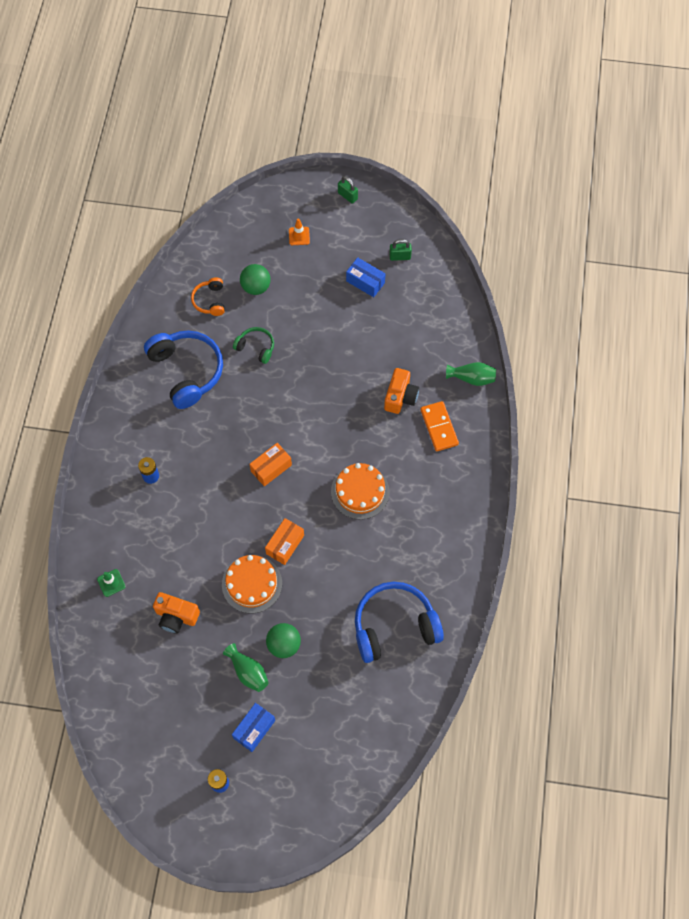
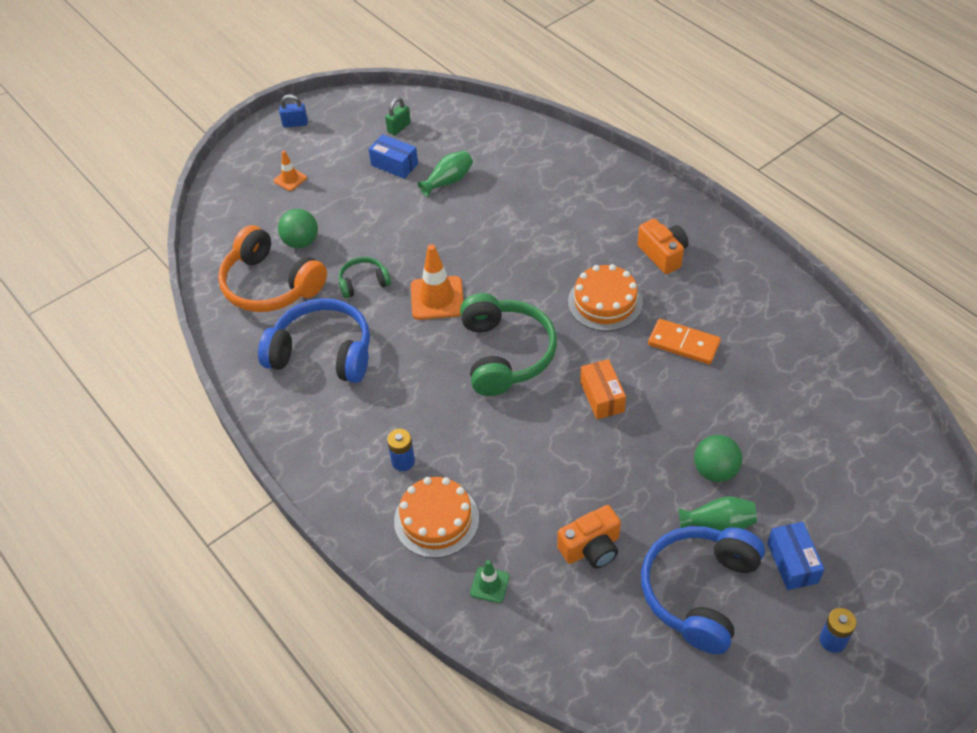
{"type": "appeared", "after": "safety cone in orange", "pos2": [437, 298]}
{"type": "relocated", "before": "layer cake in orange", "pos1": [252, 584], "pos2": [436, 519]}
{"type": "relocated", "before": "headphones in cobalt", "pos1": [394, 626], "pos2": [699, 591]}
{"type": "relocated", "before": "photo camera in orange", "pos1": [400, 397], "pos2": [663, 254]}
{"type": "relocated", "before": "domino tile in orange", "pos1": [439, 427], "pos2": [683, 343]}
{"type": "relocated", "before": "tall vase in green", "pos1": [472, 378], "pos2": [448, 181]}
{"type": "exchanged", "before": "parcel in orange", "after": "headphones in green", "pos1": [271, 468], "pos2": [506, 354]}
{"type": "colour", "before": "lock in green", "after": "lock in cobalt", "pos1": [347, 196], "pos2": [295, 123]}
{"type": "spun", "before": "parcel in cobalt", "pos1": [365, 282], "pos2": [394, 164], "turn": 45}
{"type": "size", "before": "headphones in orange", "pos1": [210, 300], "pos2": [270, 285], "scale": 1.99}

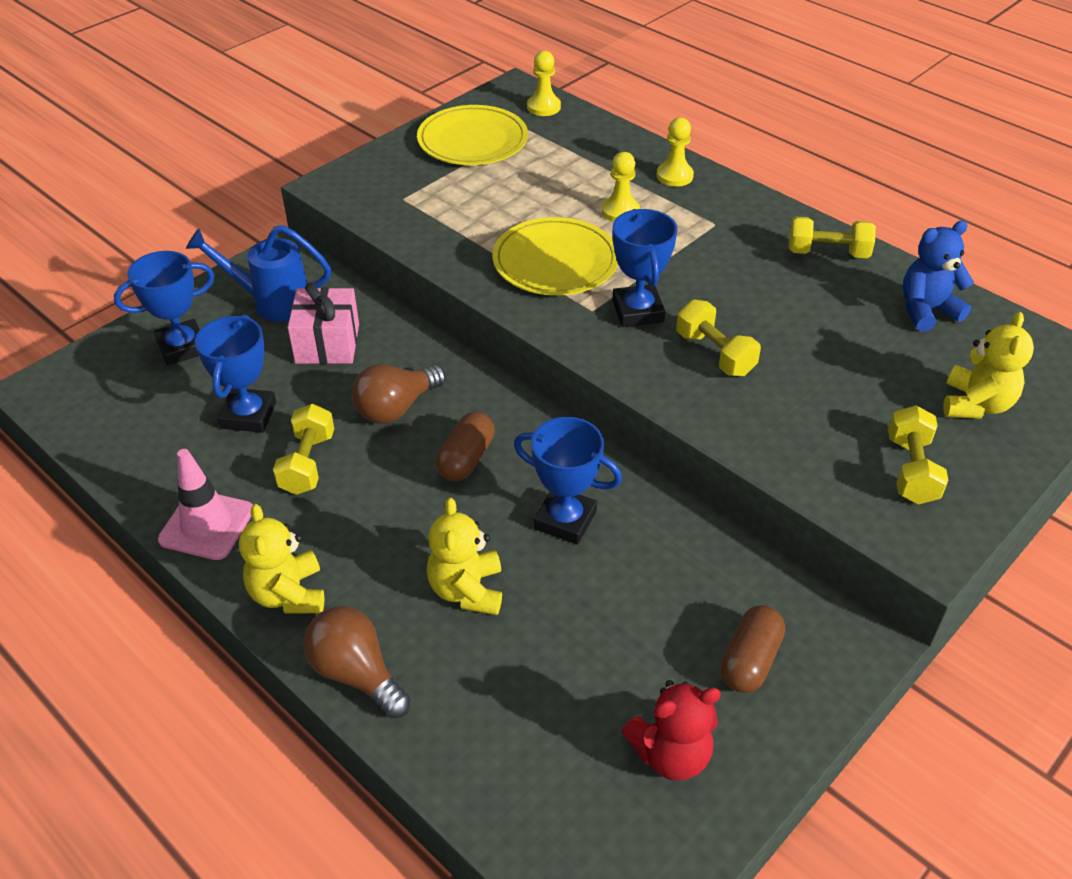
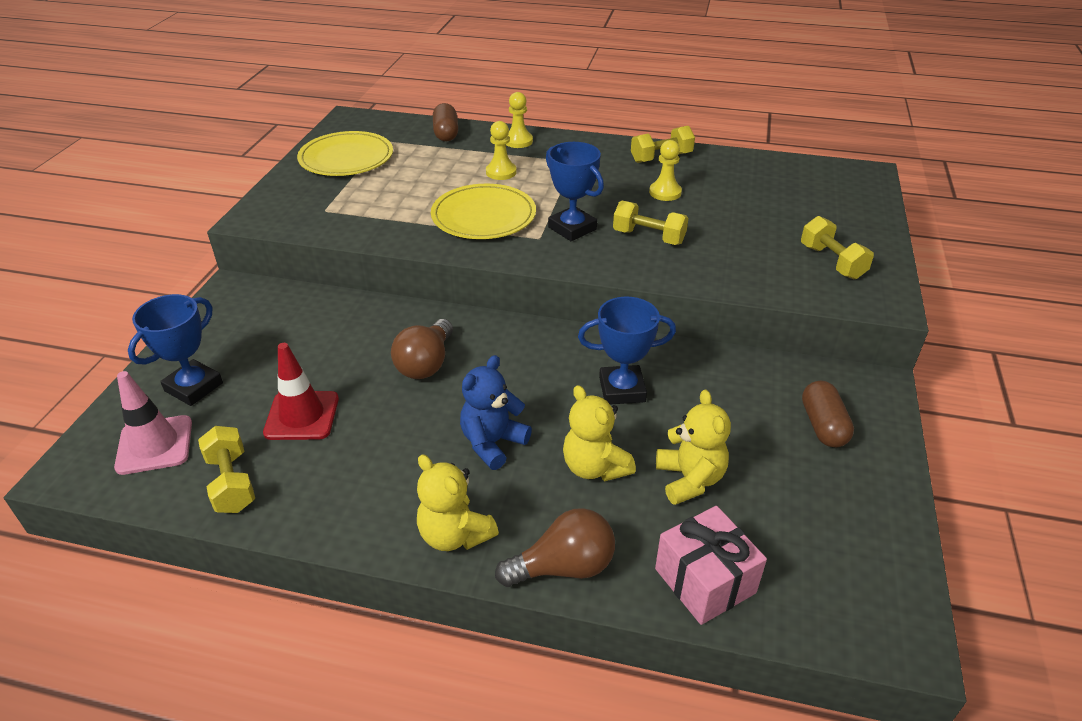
{"type": "missing", "before": "watering pot in cobalt", "pos1": [272, 302]}
{"type": "missing", "before": "stuffed bear in crimson", "pos1": [671, 754]}
{"type": "relocated", "before": "safety cone in rose-pink", "pos1": [207, 525], "pos2": [154, 445]}
{"type": "relocated", "before": "hand weight in bright yellow", "pos1": [307, 463], "pos2": [231, 483]}
{"type": "relocated", "before": "present in rose-pink", "pos1": [327, 343], "pos2": [704, 581]}
{"type": "relocated", "before": "pill in russet", "pos1": [466, 459], "pos2": [446, 133]}
{"type": "relocated", "before": "pawn in bright yellow", "pos1": [543, 107], "pos2": [665, 192]}
{"type": "relocated", "before": "stuffed bear in cobalt", "pos1": [926, 310], "pos2": [492, 443]}
{"type": "relocated", "before": "stuffed bear in bright yellow", "pos1": [976, 404], "pos2": [689, 479]}
{"type": "exchanged", "before": "award cup in cobalt", "after": "safety cone in crimson", "pos1": [249, 415], "pos2": [302, 416]}
{"type": "spun", "before": "light bulb in russet", "pos1": [356, 673], "pos2": [563, 567], "turn": 150}

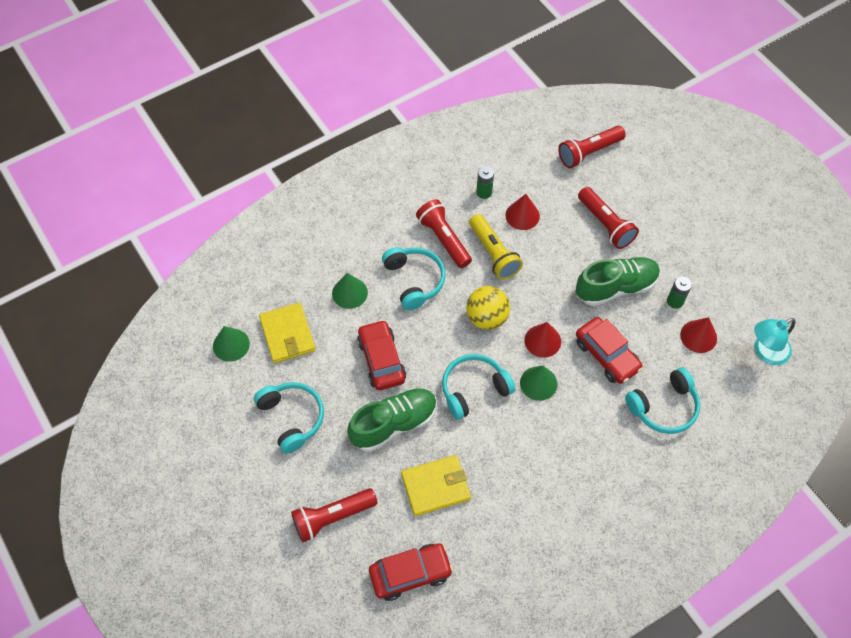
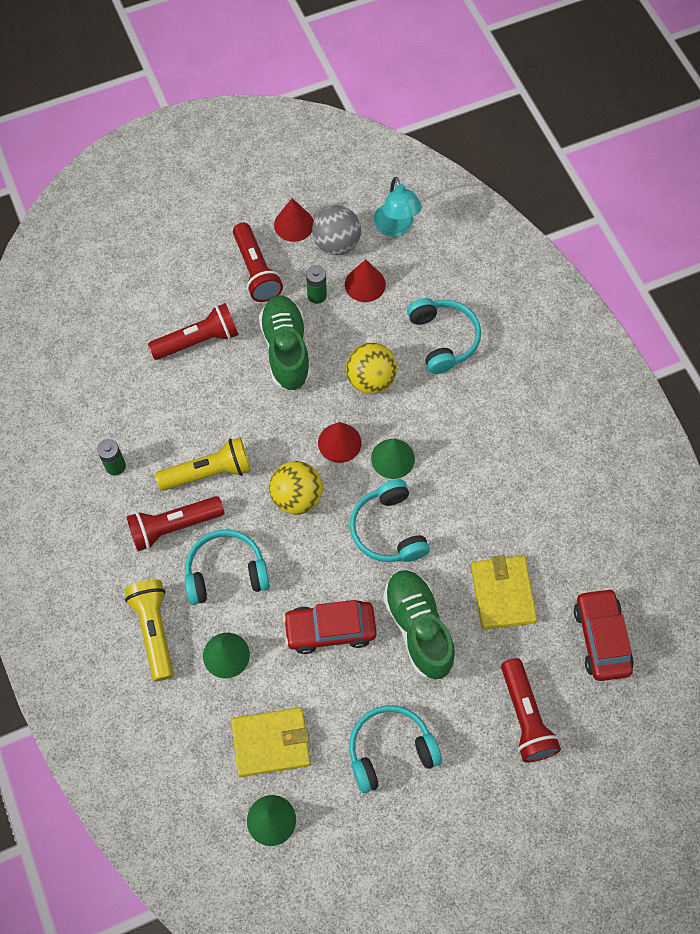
{"type": "appeared", "after": "pocket torch in bright yellow", "pos2": [154, 630]}
{"type": "appeared", "after": "ball in ash-grey", "pos2": [336, 244]}
{"type": "relocated", "before": "solid cone in crimson", "pos1": [522, 215], "pos2": [294, 224]}
{"type": "relocated", "before": "pocket torch in crimson", "pos1": [588, 152], "pos2": [256, 271]}
{"type": "exchanged", "before": "toy car in crimson", "after": "ball in bright yellow", "pos1": [607, 355], "pos2": [371, 380]}

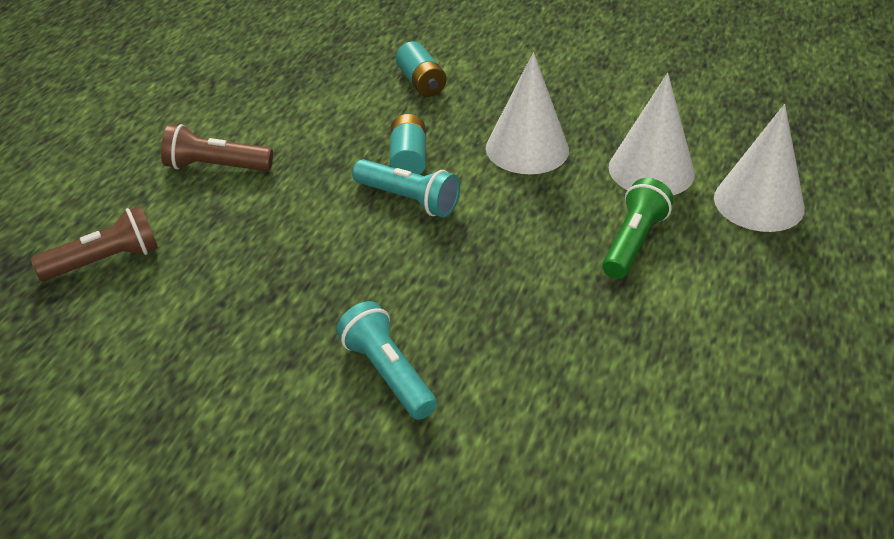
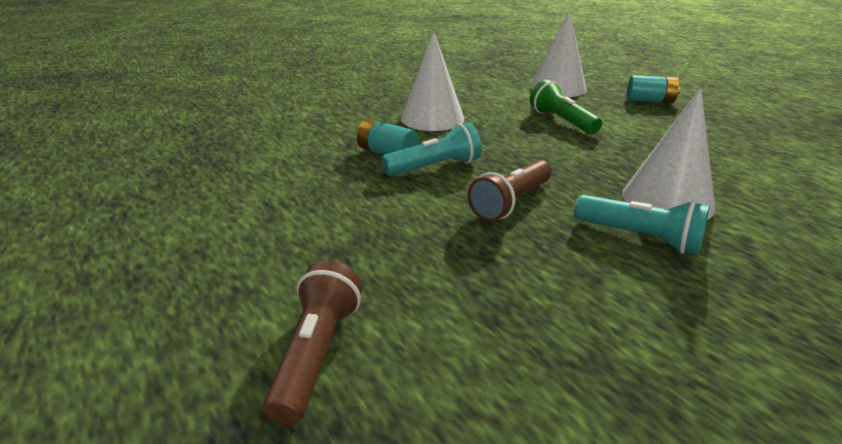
{"type": "relocated", "before": "pocket torch in russet", "pos1": [215, 167], "pos2": [511, 203]}
{"type": "relocated", "before": "battery in turquoise", "pos1": [421, 82], "pos2": [649, 101]}
{"type": "relocated", "before": "solid cone in snow-white", "pos1": [651, 170], "pos2": [667, 200]}
{"type": "spun", "before": "pocket torch in turquoise", "pos1": [387, 374], "pos2": [640, 237], "turn": -150}

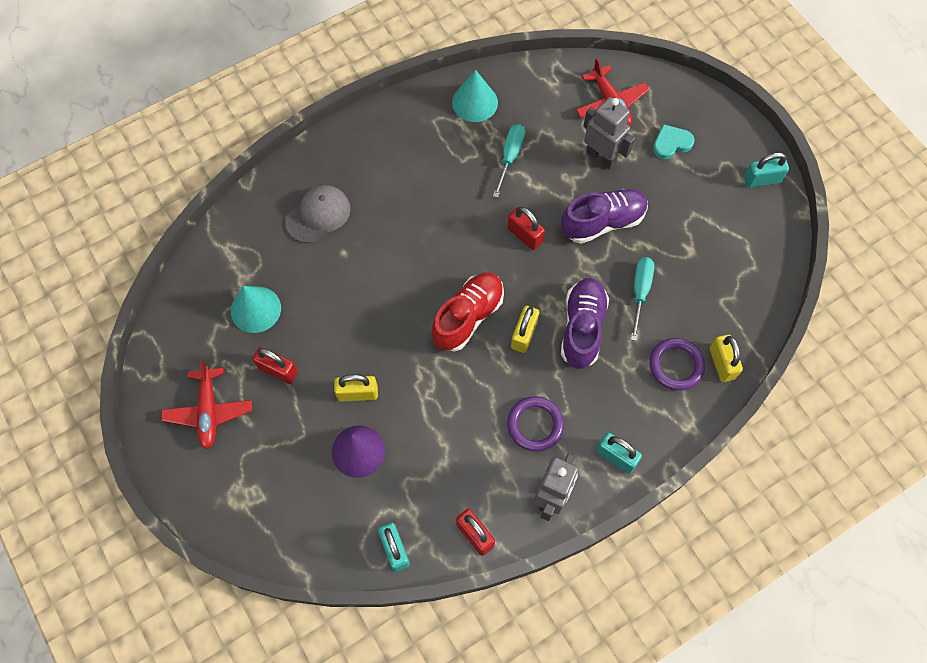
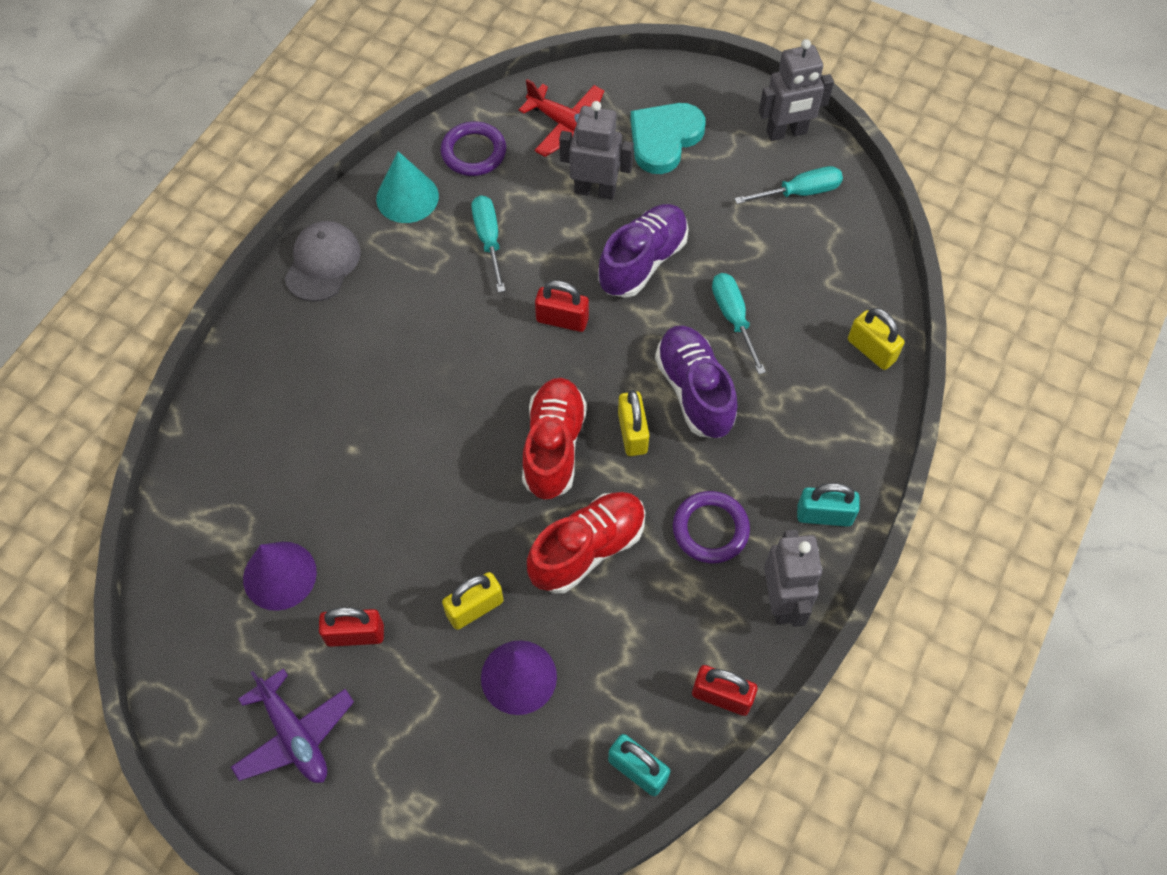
{"type": "appeared", "after": "lace-up shoe in crimson", "pos2": [587, 549]}
{"type": "appeared", "after": "hand screwdriver in turquoise", "pos2": [799, 192]}
{"type": "relocated", "before": "cap in ash-grey", "pos1": [318, 215], "pos2": [322, 263]}
{"type": "relocated", "before": "torus in violet", "pos1": [676, 365], "pos2": [473, 152]}
{"type": "exchanged", "before": "lock in turquoise", "after": "robot figure in ash-grey", "pos1": [761, 180], "pos2": [786, 132]}
{"type": "colour", "before": "aeroplane in crimson", "after": "aeroplane in violet", "pos1": [209, 411], "pos2": [294, 735]}
{"type": "colour", "before": "solid cone in turquoise", "after": "solid cone in violet", "pos1": [255, 309], "pos2": [279, 575]}
{"type": "size", "before": "heart shape in turquoise", "pos1": [671, 143], "pos2": [664, 139], "scale": 1.59}

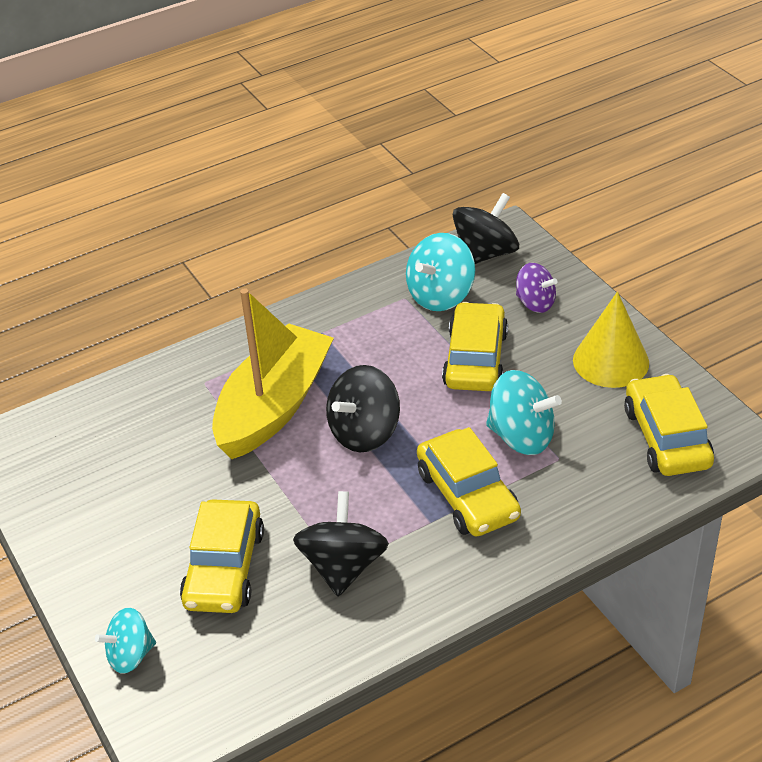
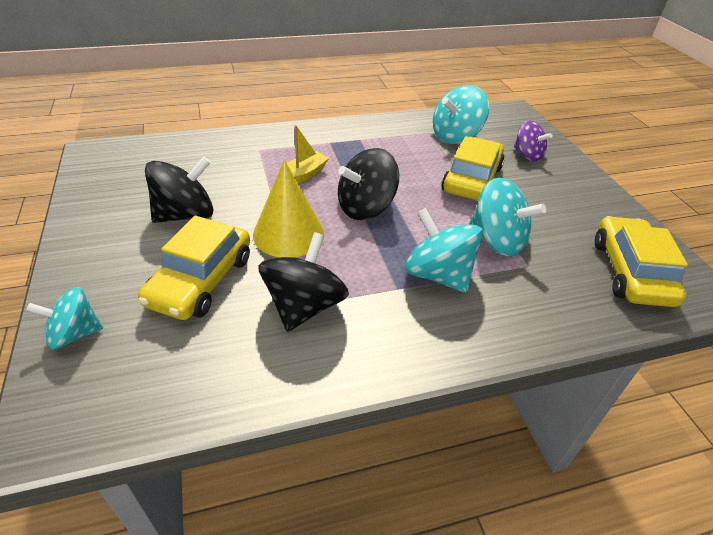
{"type": "relocated", "before": "spinning top in jet-black", "pos1": [485, 254], "pos2": [186, 215]}
{"type": "relocated", "before": "solid cone in bright yellow", "pos1": [610, 361], "pos2": [288, 233]}
{"type": "exchanged", "before": "toy car in bright yellow", "after": "spinning top in turquoise", "pos1": [468, 495], "pos2": [438, 274]}
{"type": "size", "before": "toy boat in bright yellow", "pos1": [274, 406], "pos2": [303, 175], "scale": 0.43}

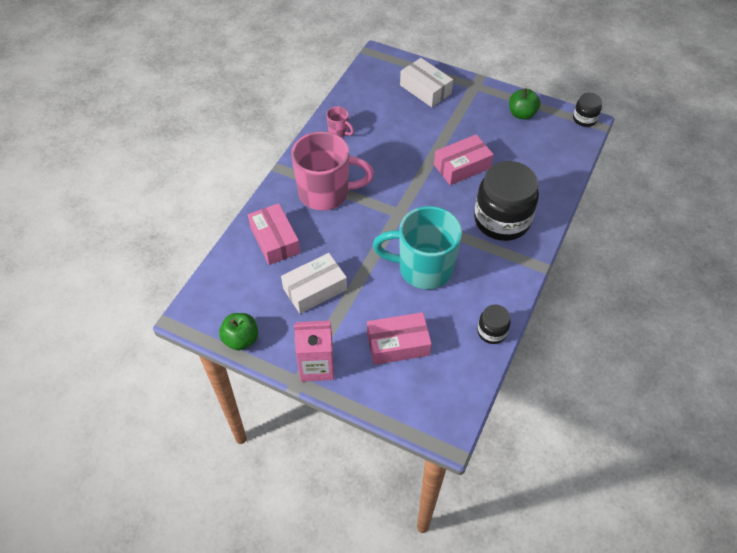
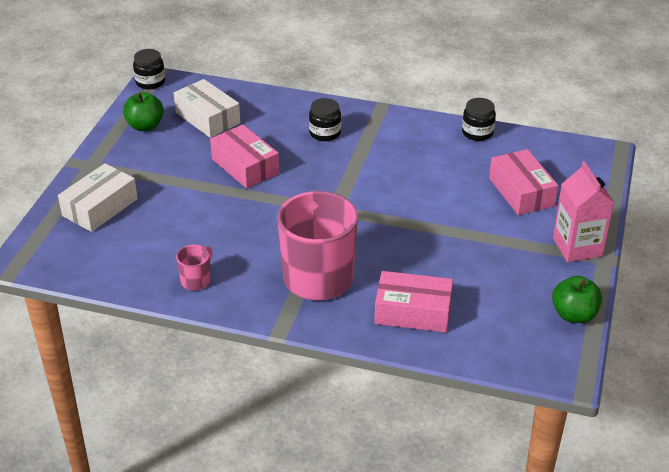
{"type": "missing", "before": "tea mug in turquoise", "pos1": [423, 268]}
{"type": "relocated", "before": "parcel in snow-white", "pos1": [315, 289], "pos2": [208, 118]}
{"type": "spun", "before": "parcel in rose-pink", "pos1": [275, 240], "pos2": [413, 312], "turn": 45}
{"type": "size", "before": "jar in jet-black", "pos1": [502, 220], "pos2": [325, 133], "scale": 0.47}

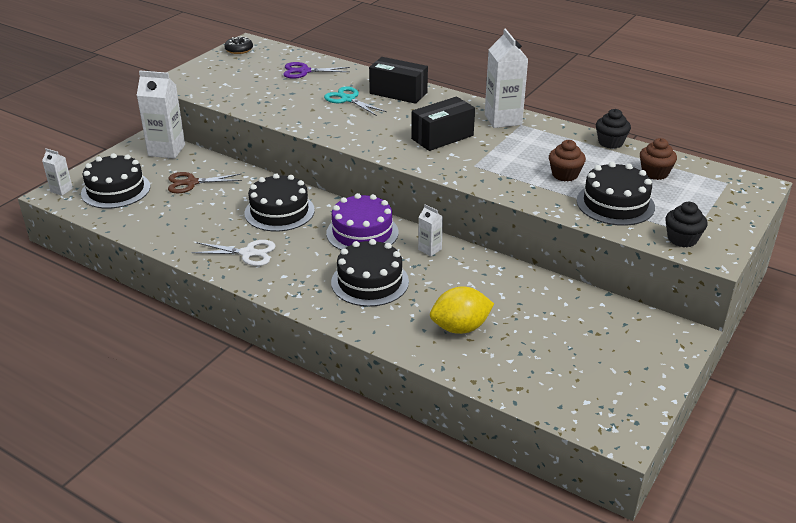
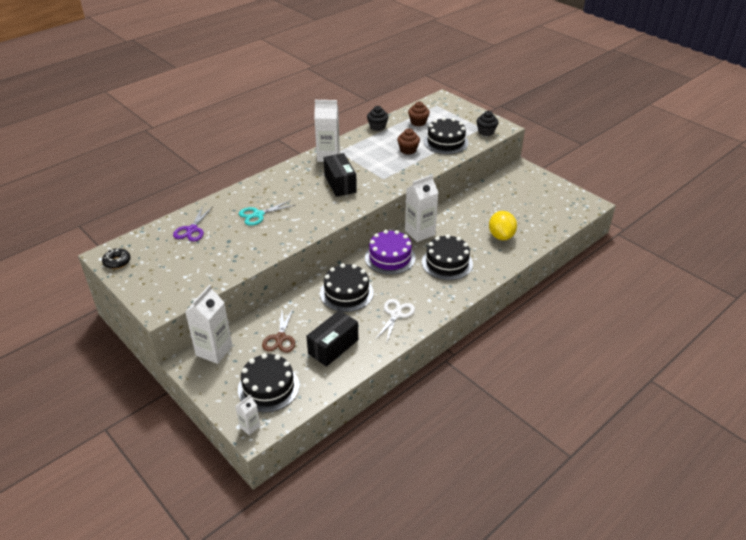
{"type": "relocated", "before": "parcel in jet-black", "pos1": [398, 93], "pos2": [333, 347]}
{"type": "size", "before": "carton in snow-white", "pos1": [430, 249], "pos2": [420, 233], "scale": 1.98}

